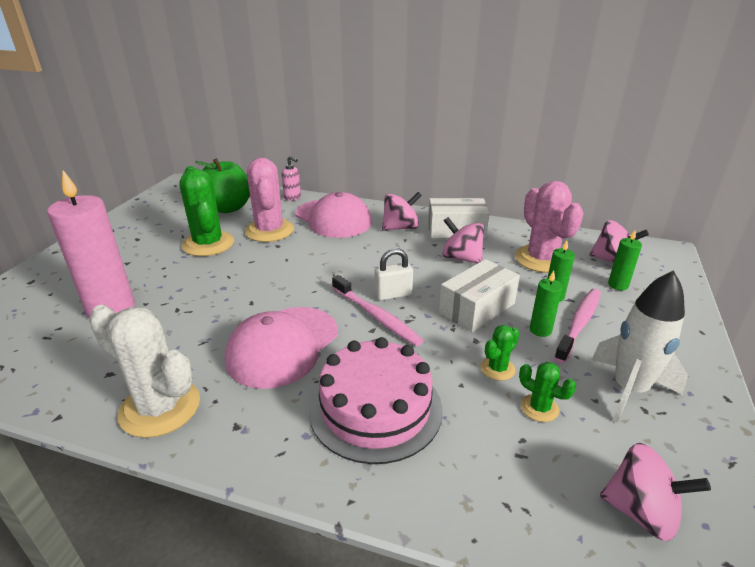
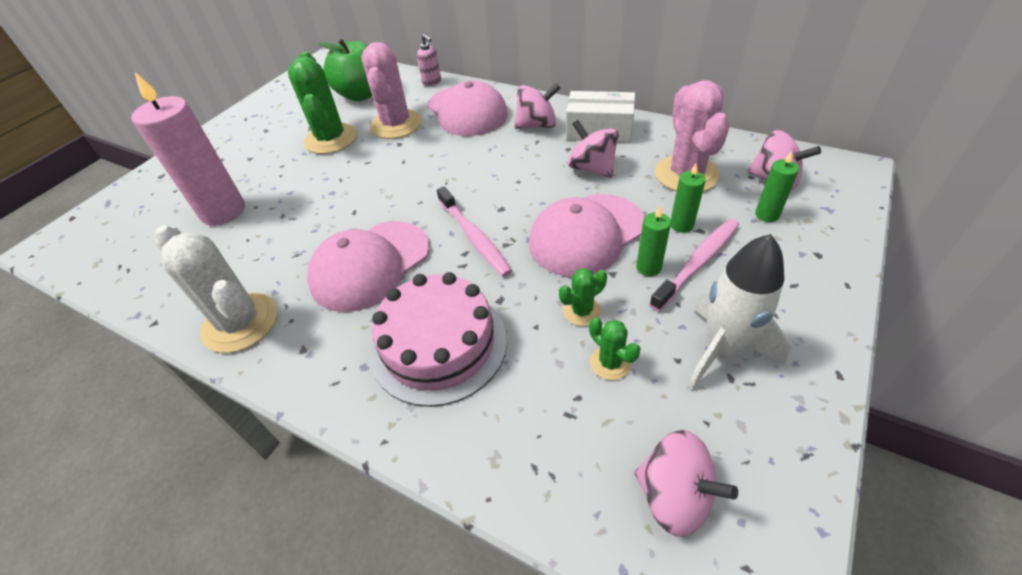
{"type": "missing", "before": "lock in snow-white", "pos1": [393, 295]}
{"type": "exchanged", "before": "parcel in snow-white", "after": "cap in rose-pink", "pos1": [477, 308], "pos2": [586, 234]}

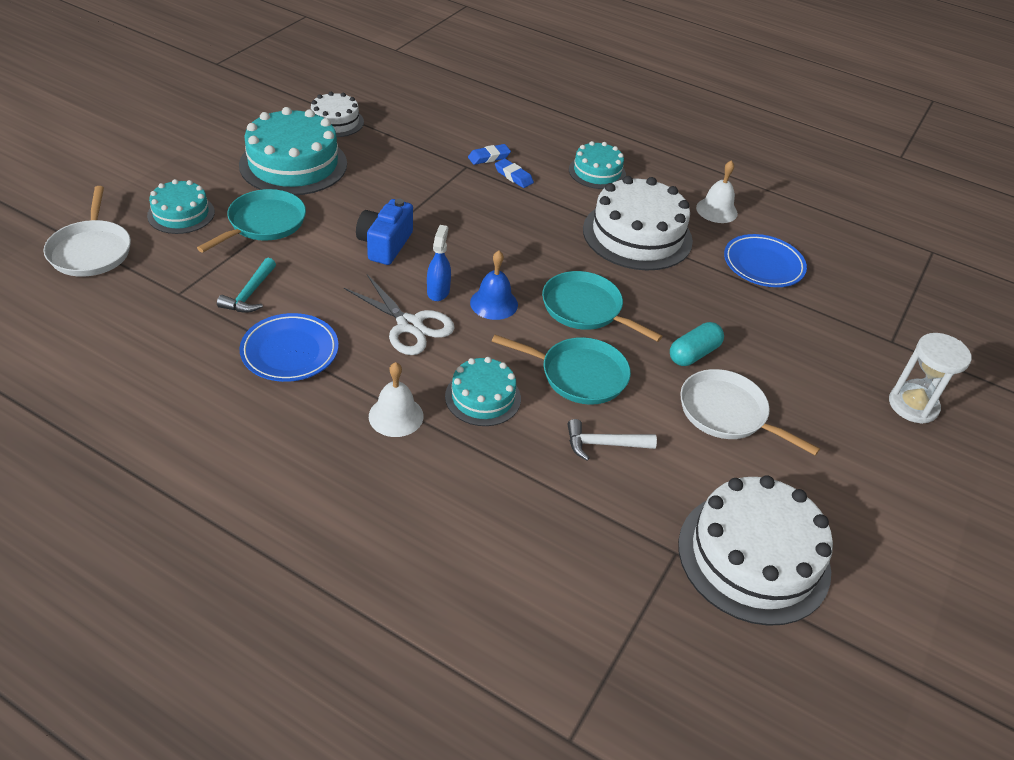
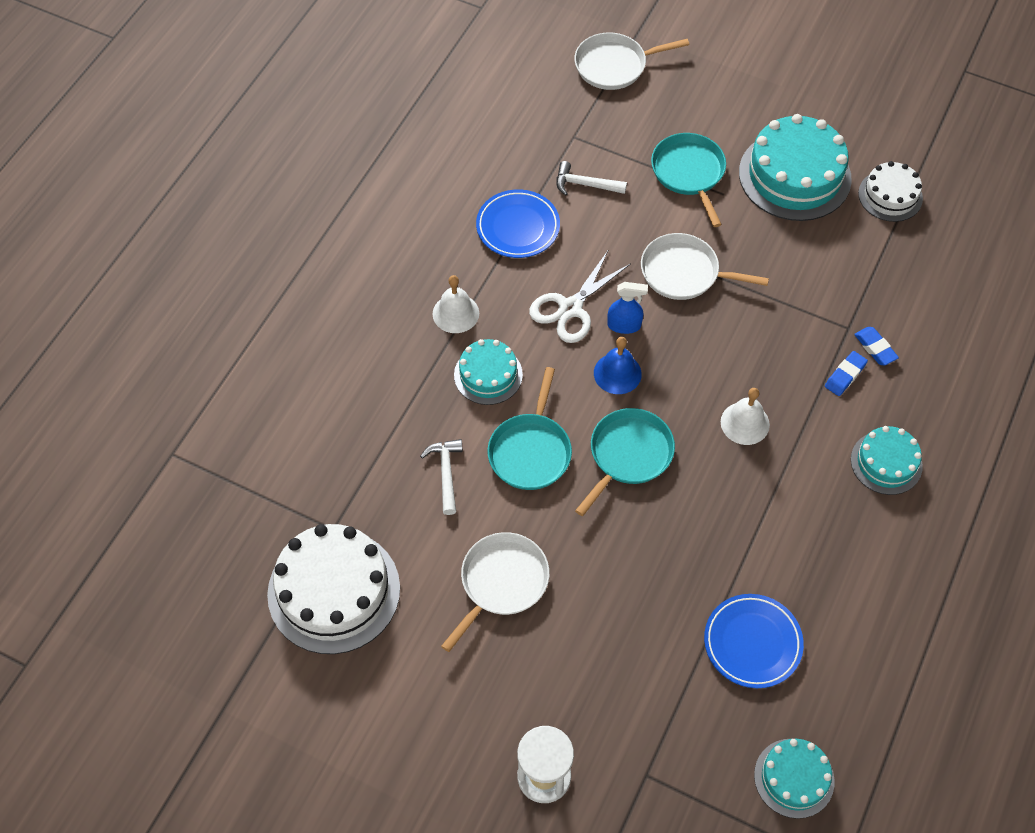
{"type": "missing", "before": "layer cake in snow-white", "pos1": [637, 235]}
{"type": "missing", "before": "pill in turquoise", "pos1": [693, 354]}
{"type": "relocated", "before": "layer cake in turquoise", "pos1": [181, 214], "pos2": [794, 778]}
{"type": "relocated", "before": "bell in snow-white", "pos1": [716, 210], "pos2": [745, 423]}
{"type": "exchanged", "before": "photo camera in cobalt", "after": "pan in snow-white", "pos1": [385, 245], "pos2": [684, 272]}
{"type": "colour", "before": "carpenter's hammer in turquoise", "after": "carpenter's hammer in snow-white", "pos1": [250, 294], "pos2": [584, 184]}
{"type": "spun", "before": "pan in turquoise", "pos1": [264, 223], "pos2": [689, 173], "turn": -135}

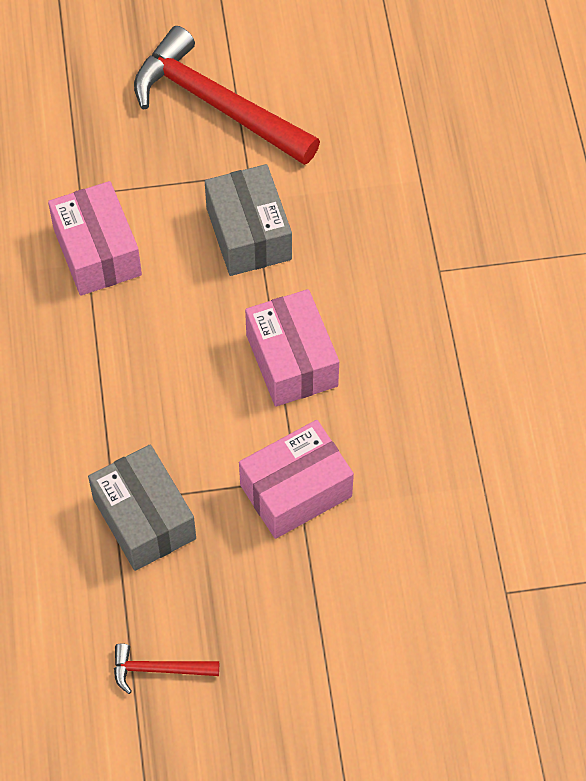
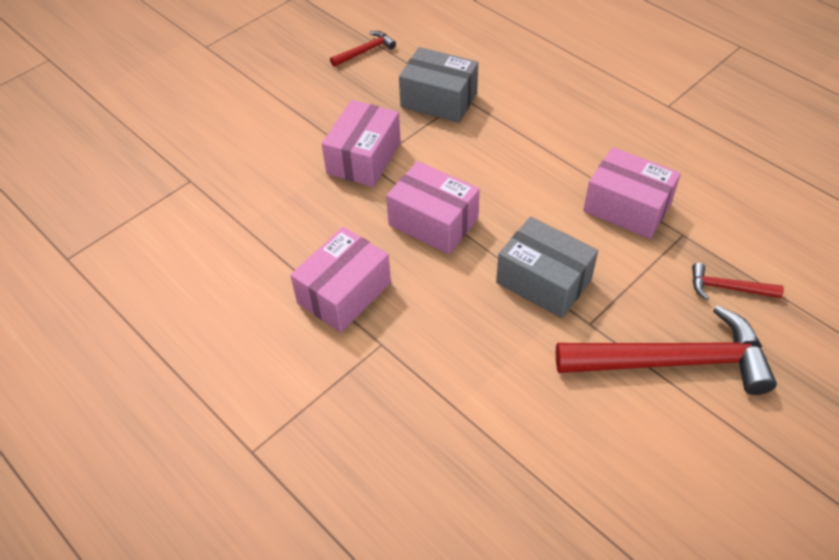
{"type": "appeared", "after": "parcel in rose-pink", "pos2": [344, 293]}
{"type": "appeared", "after": "carpenter's hammer in crimson", "pos2": [728, 288]}

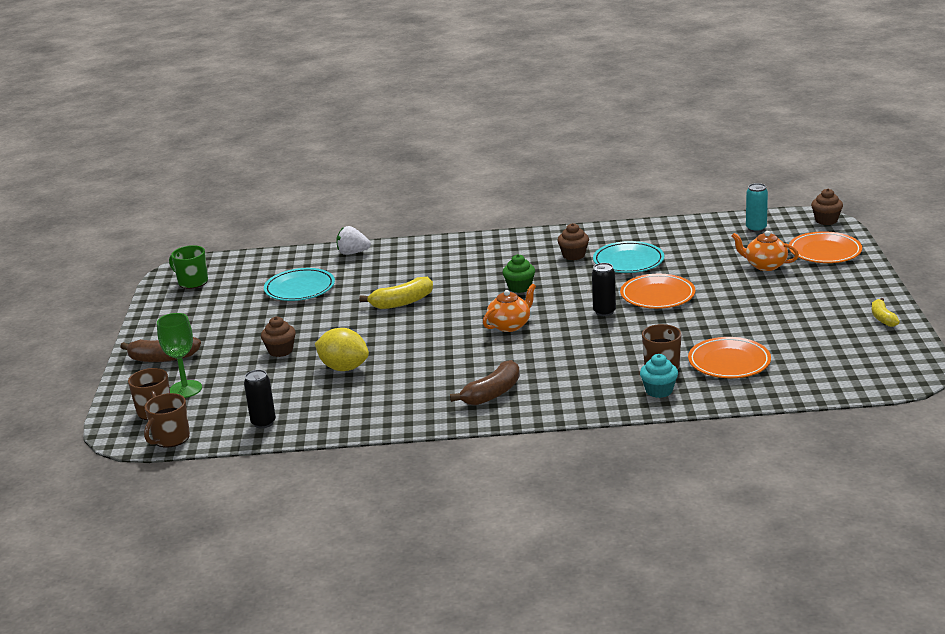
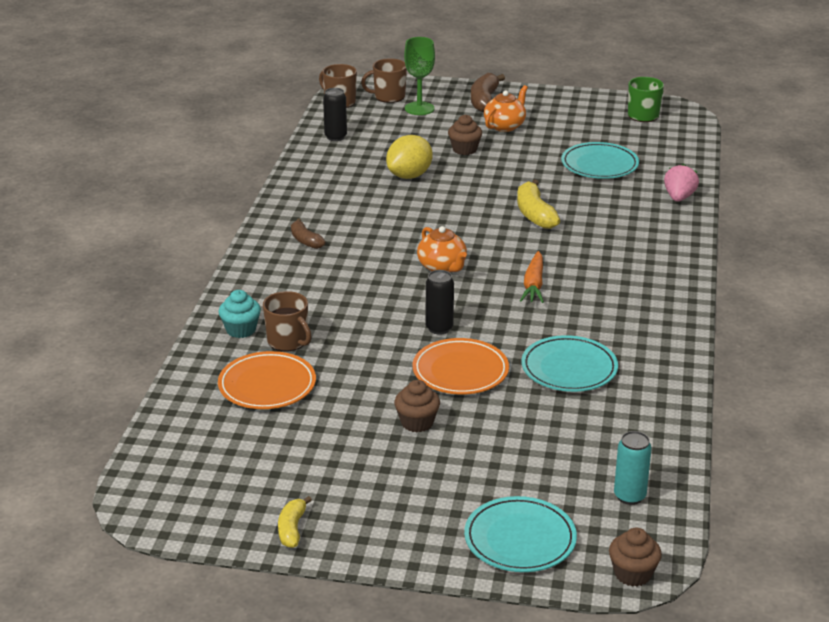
{"type": "relocated", "before": "muffin in russet", "pos1": [573, 255], "pos2": [417, 422]}
{"type": "relocated", "before": "china teapot in orange", "pos1": [765, 265], "pos2": [505, 126]}
{"type": "exchanged", "before": "muffin in green", "after": "toy carrot in orange", "pos1": [519, 287], "pos2": [533, 285]}
{"type": "colour", "before": "strawberry in snow-white", "after": "strawberry in rose-pink", "pos1": [353, 253], "pos2": [679, 197]}
{"type": "colour", "before": "flat dish in orange", "after": "flat dish in turquoise", "pos1": [825, 251], "pos2": [520, 539]}
{"type": "spun", "before": "toy banana in bright yellow", "pos1": [882, 318], "pos2": [292, 529], "turn": -90}
{"type": "size", "before": "toy banana in russet", "pos1": [492, 394], "pos2": [305, 241], "scale": 0.62}

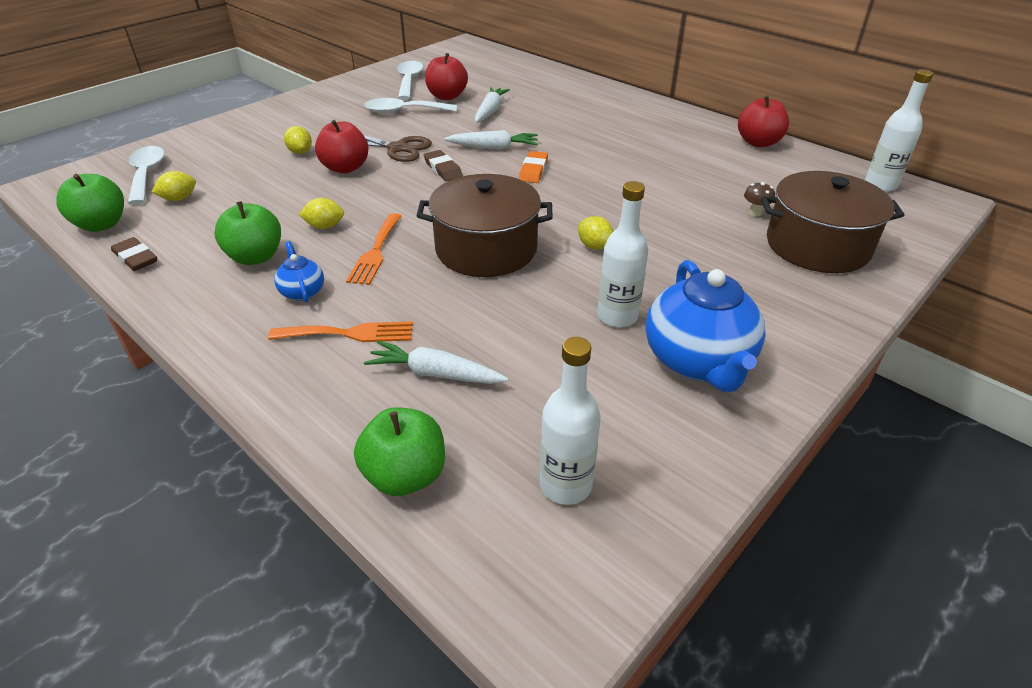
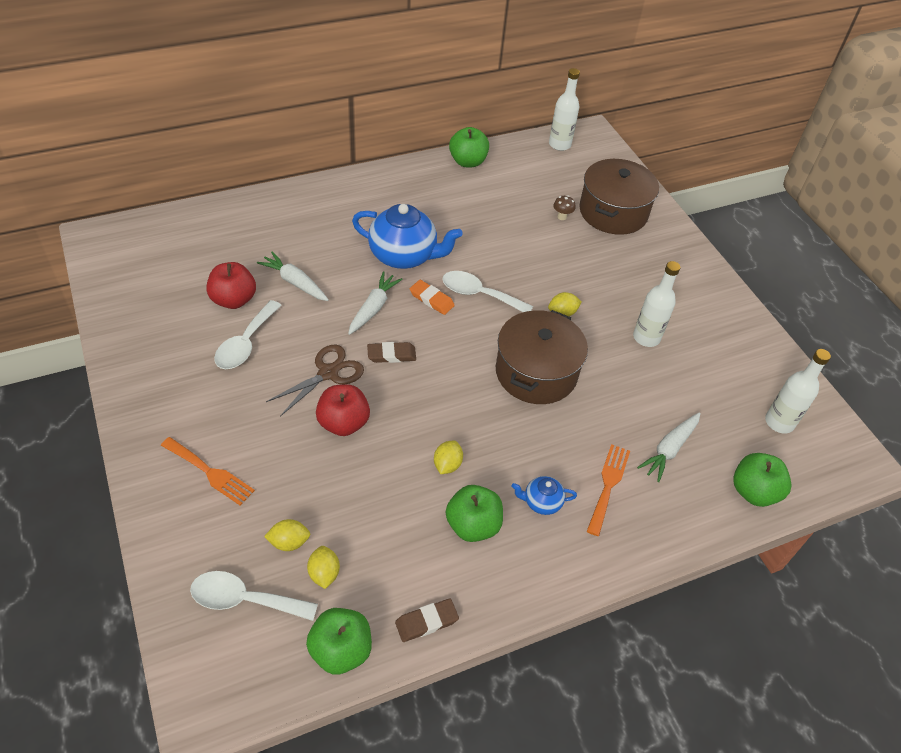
{"type": "relocated", "before": "toy lemon in bright yellow", "pos1": [300, 152], "pos2": [289, 542]}
{"type": "relocated", "before": "table fork in orange", "pos1": [375, 252], "pos2": [210, 472]}
{"type": "relocated", "before": "spoon in snow-white", "pos1": [409, 81], "pos2": [479, 294]}
{"type": "relocated", "before": "china teapot in cobalt", "pos1": [698, 361], "pos2": [404, 256]}
{"type": "colour", "before": "apple fruit in crimson", "after": "apple fruit in green", "pos1": [758, 142], "pos2": [468, 162]}

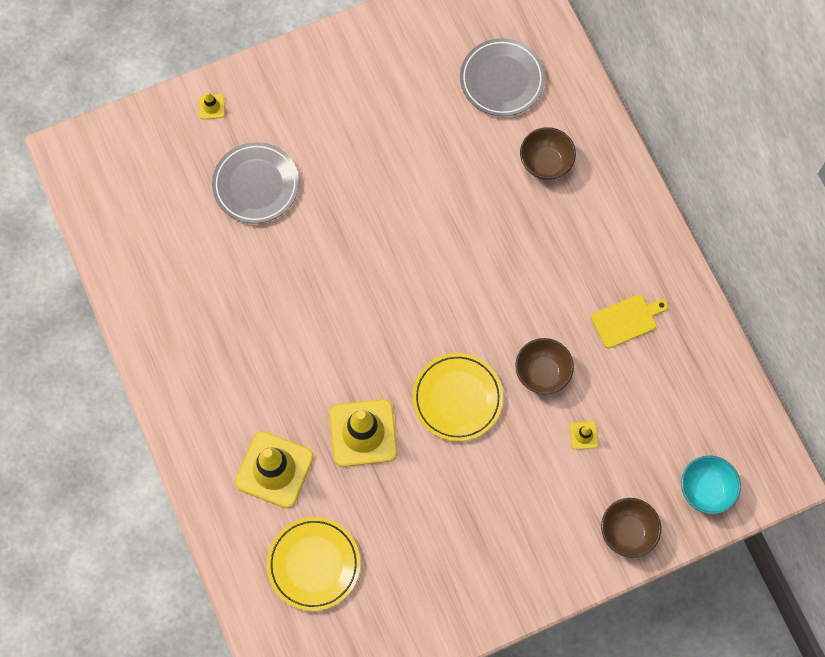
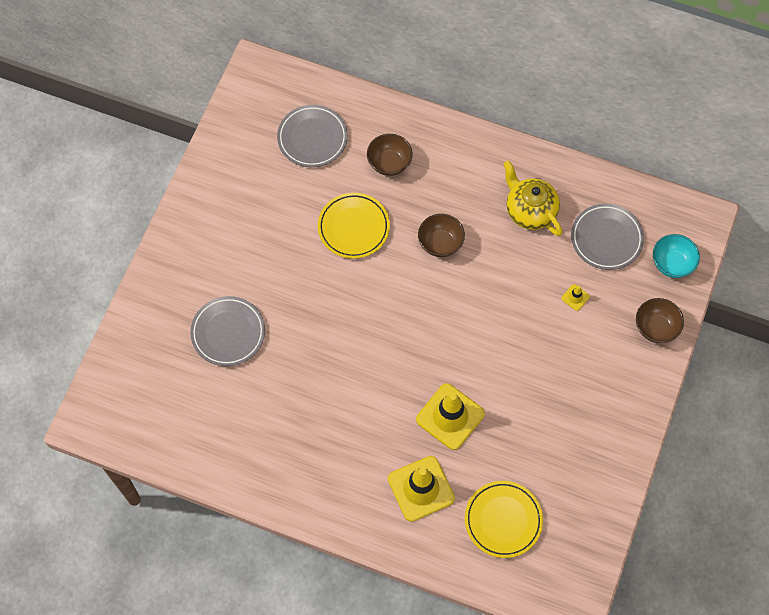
{"type": "missing", "before": "safety cone in bright yellow", "pos1": [211, 107]}
{"type": "appeared", "after": "flat dish in ash-grey", "pos2": [606, 238]}
{"type": "relocated", "before": "flat dish in bright yellow", "pos1": [457, 398], "pos2": [353, 227]}
{"type": "relocated", "before": "deep dish in russet", "pos1": [542, 373], "pos2": [440, 243]}
{"type": "exchanged", "before": "bread board in bright yellow", "after": "china teapot in bright yellow", "pos1": [626, 320], "pos2": [530, 210]}

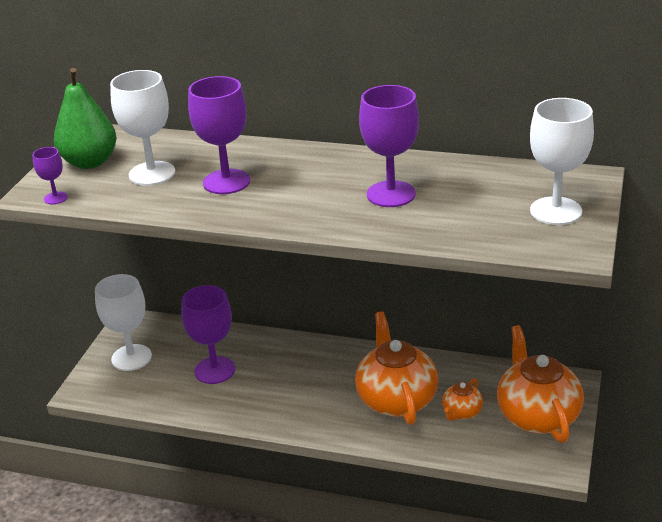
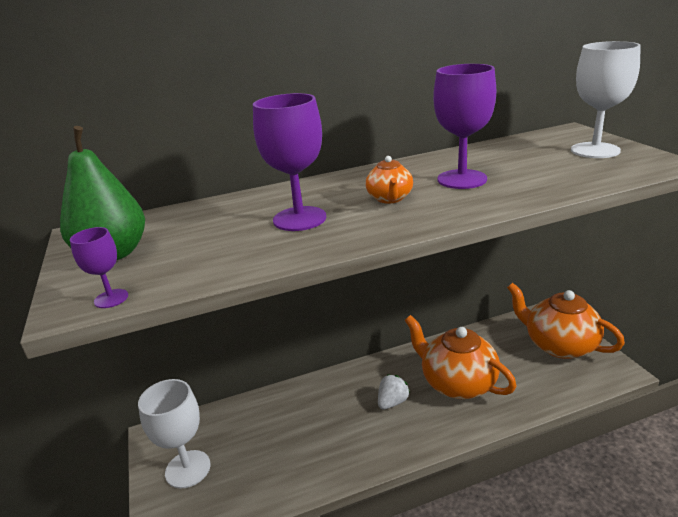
{"type": "missing", "before": "goblet in snow-white", "pos1": [152, 173]}
{"type": "missing", "before": "goblet in violet", "pos1": [215, 370]}
{"type": "appeared", "after": "strawberry in snow-white", "pos2": [392, 402]}
{"type": "relocated", "before": "china teapot in orange", "pos1": [461, 412], "pos2": [390, 198]}

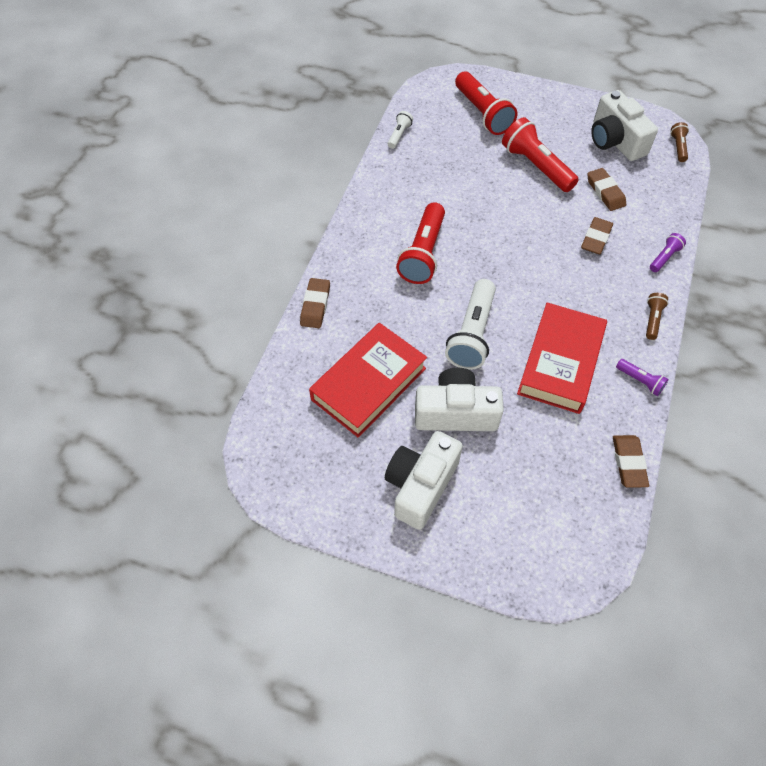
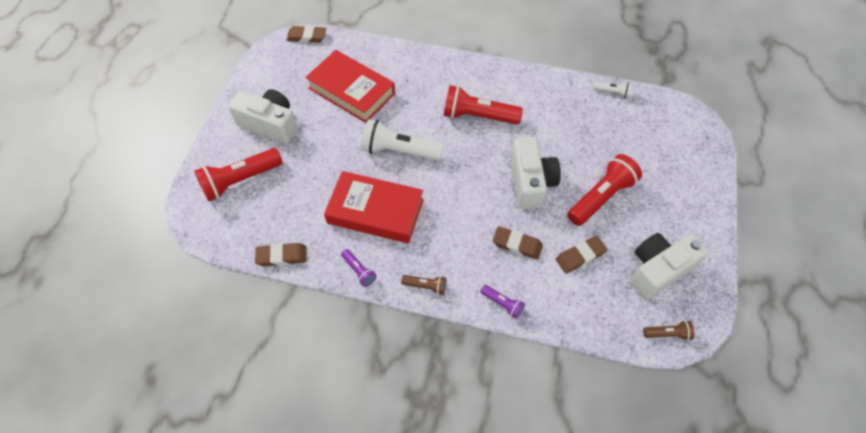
{"type": "relocated", "before": "pencil eraser in russet", "pos1": [315, 305], "pos2": [306, 37]}
{"type": "relocated", "before": "photo camera in snow-white", "pos1": [455, 413], "pos2": [530, 182]}
{"type": "relocated", "before": "pocket torch in crimson", "pos1": [483, 113], "pos2": [240, 181]}
{"type": "spun", "before": "pocket torch in violet", "pos1": [640, 381], "pos2": [359, 271], "turn": -75}

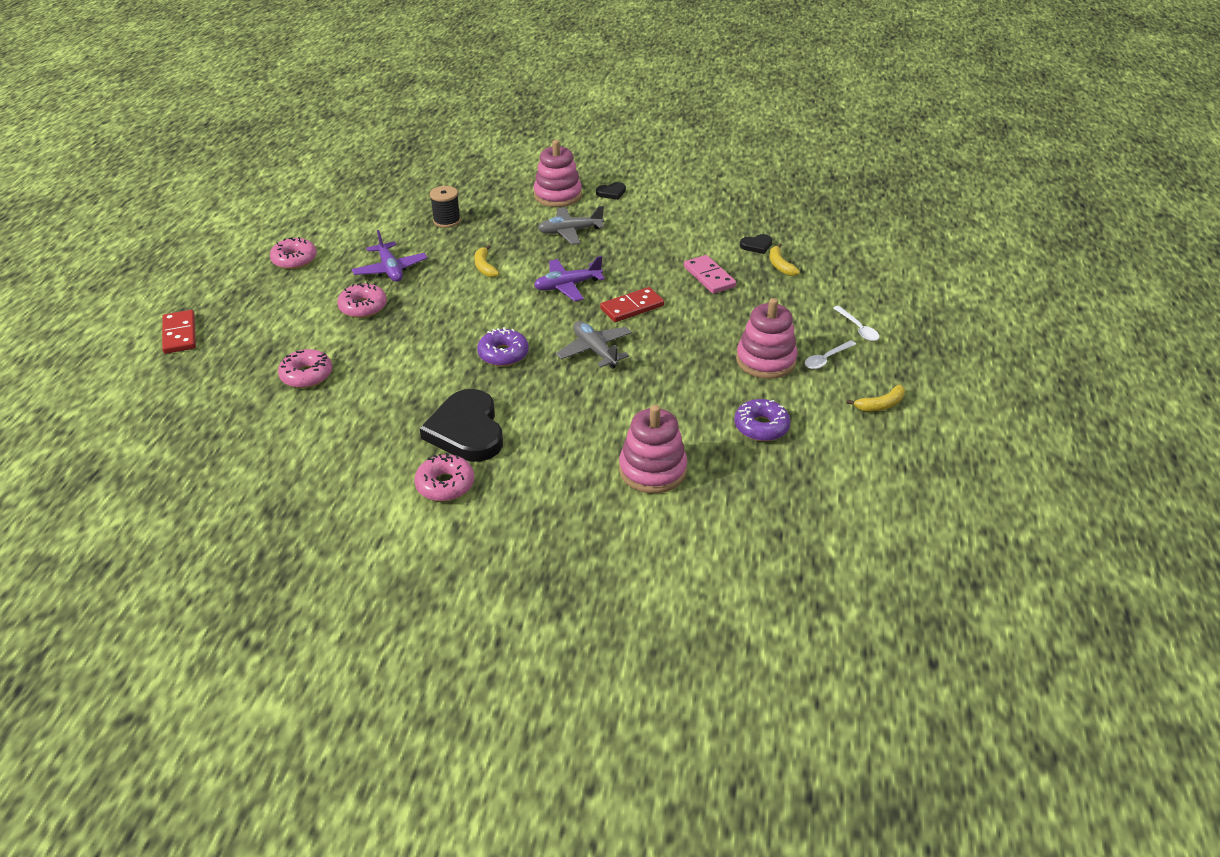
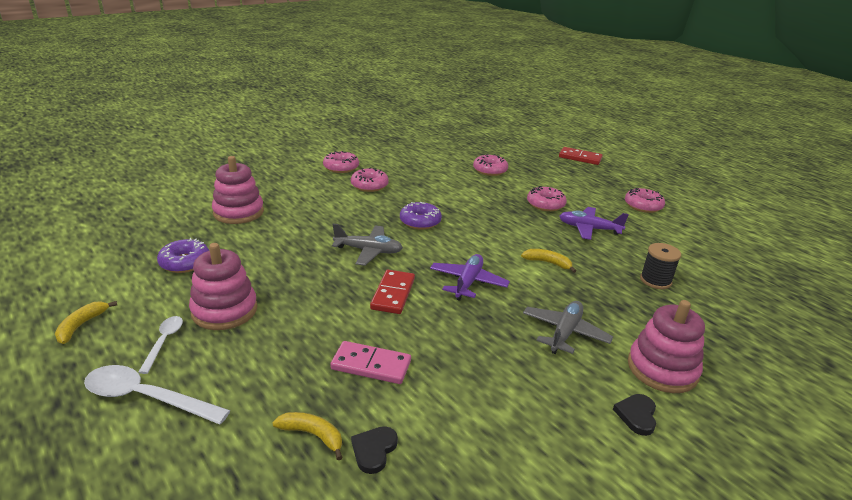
{"type": "exchanged", "before": "heart shape in jet-black", "after": "doughnut in rose-pink", "pos1": [466, 430], "pos2": [369, 185]}
{"type": "size", "before": "spoon in snow-white", "pos1": [858, 328], "pos2": [147, 397], "scale": 1.73}

